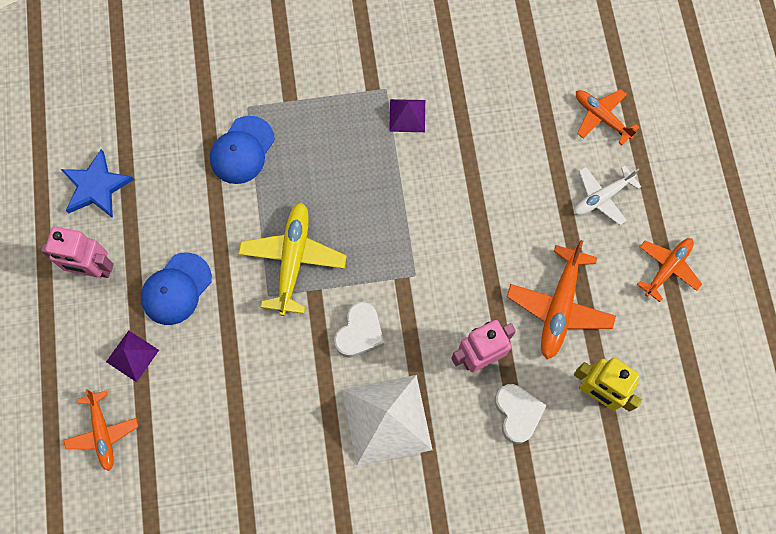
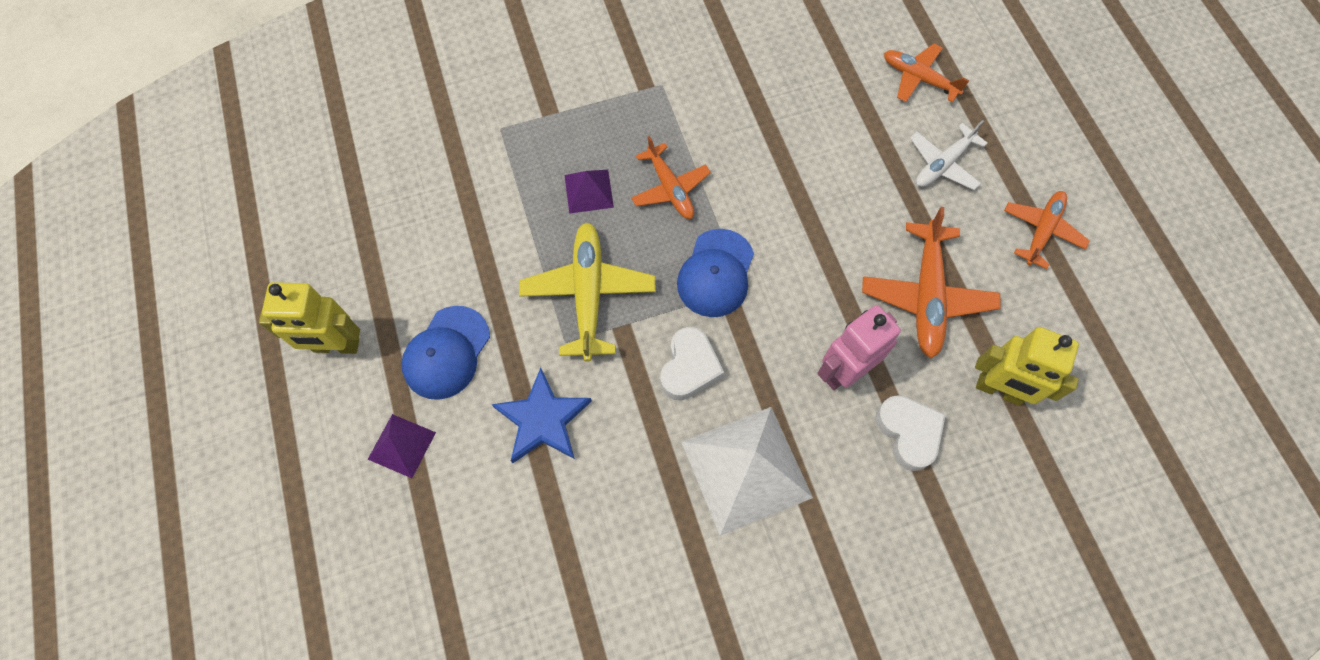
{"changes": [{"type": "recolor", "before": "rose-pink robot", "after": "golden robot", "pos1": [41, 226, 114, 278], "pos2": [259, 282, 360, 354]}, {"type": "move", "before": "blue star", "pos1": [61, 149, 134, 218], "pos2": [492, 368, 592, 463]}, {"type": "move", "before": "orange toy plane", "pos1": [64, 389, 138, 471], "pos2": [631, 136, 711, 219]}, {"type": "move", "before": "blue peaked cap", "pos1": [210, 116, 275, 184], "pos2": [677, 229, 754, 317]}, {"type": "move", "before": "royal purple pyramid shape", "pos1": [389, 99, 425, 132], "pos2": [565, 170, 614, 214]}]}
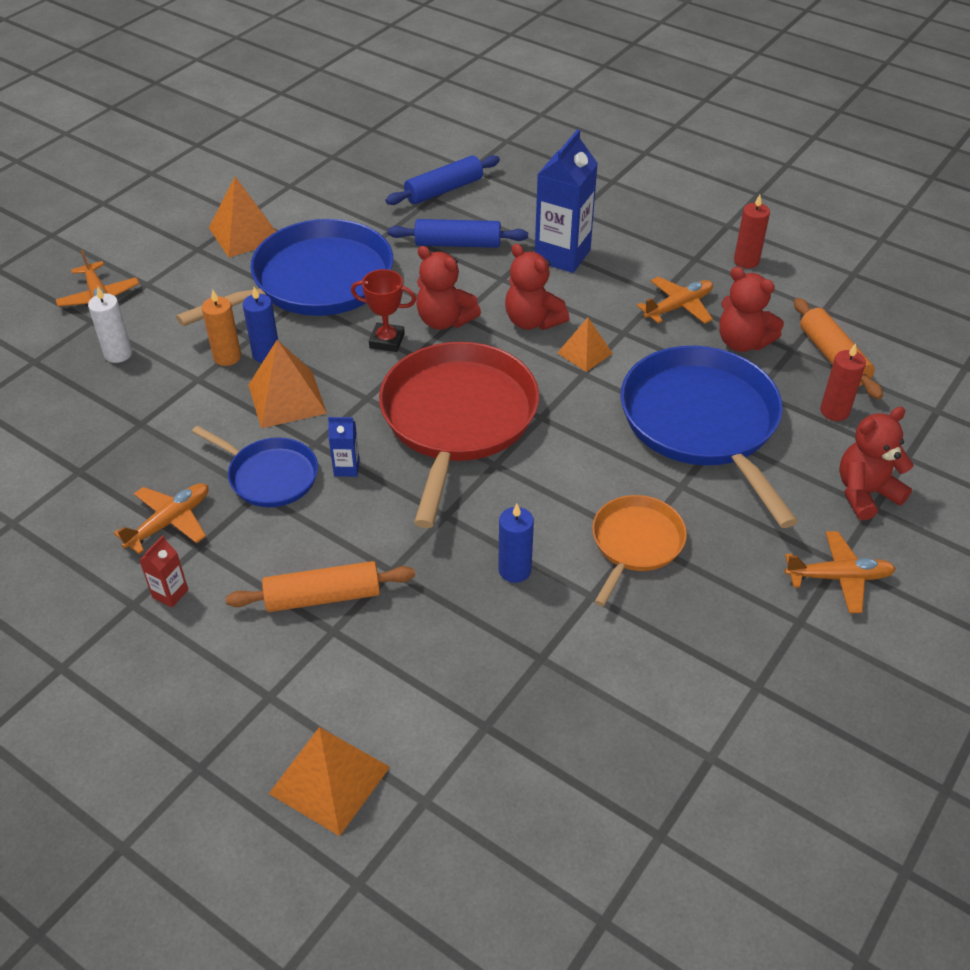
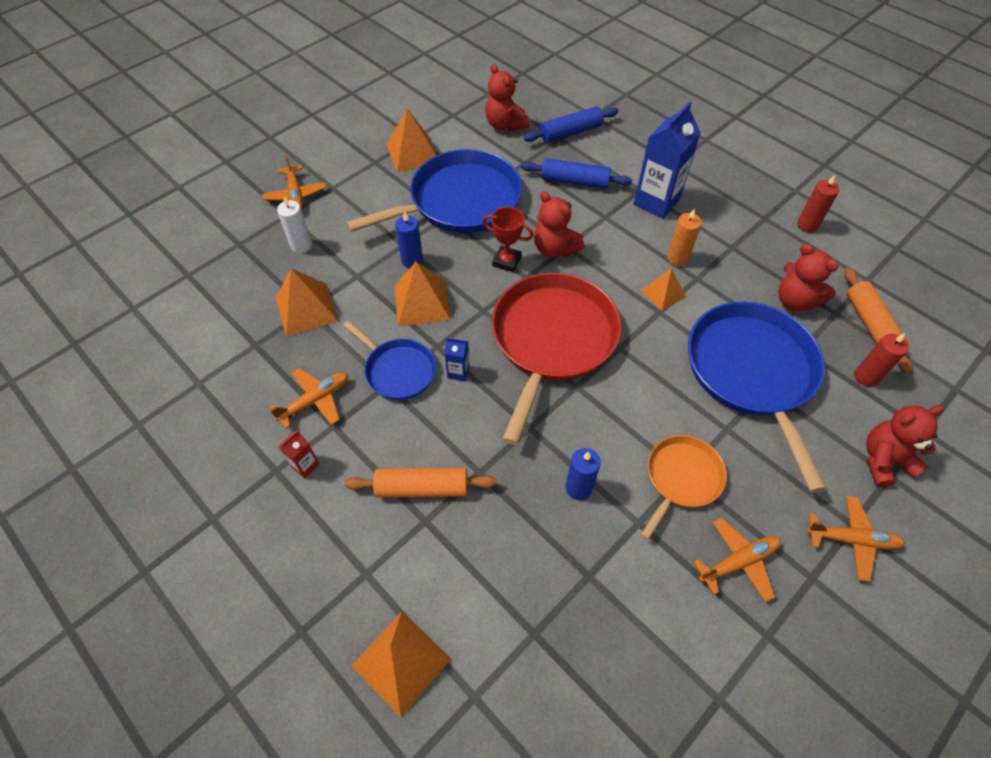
{"changes": [{"type": "move", "before": "orange pillar candle", "pos1": [202, 290, 241, 366], "pos2": [667, 209, 702, 266]}, {"type": "move", "before": "scarlet teddy", "pos1": [505, 244, 569, 330], "pos2": [485, 64, 529, 131]}, {"type": "move", "before": "orange toy plane", "pos1": [637, 276, 713, 324], "pos2": [693, 518, 781, 602]}, {"type": "insert", "after": "orange pyramid shape", "pos2": [276, 268, 338, 337]}]}
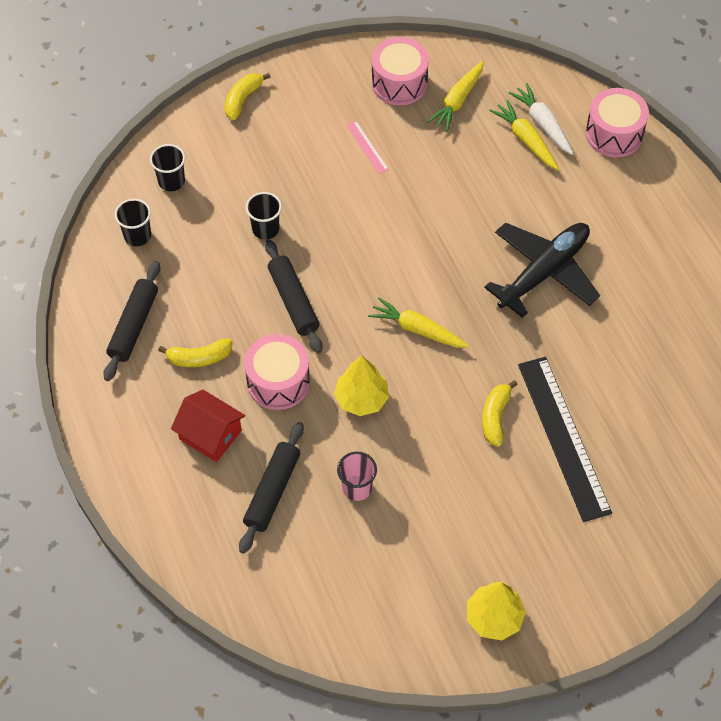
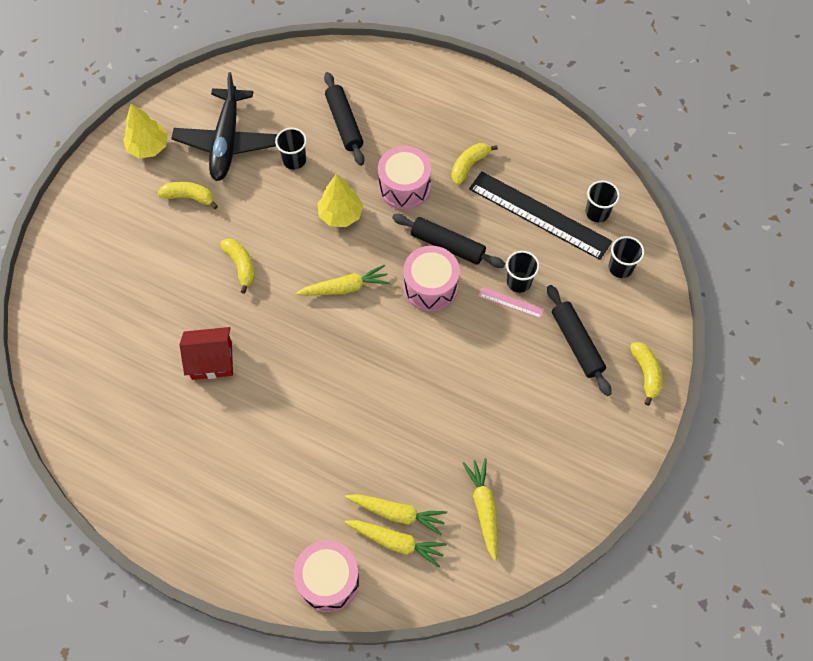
{"changes": [{"type": "move", "before": "jet-black pastry roller", "pos1": [103, 261, 161, 381], "pos2": [547, 285, 612, 396]}, {"type": "move", "before": "scarlet toy house", "pos1": [171, 390, 245, 462], "pos2": [180, 327, 233, 380]}, {"type": "recolor", "before": "rose-pink cup", "after": "jet-black cup", "pos1": [337, 452, 377, 501], "pos2": [275, 128, 307, 170]}, {"type": "move", "before": "rose-pink straightedge", "pos1": [346, 121, 389, 174], "pos2": [479, 287, 544, 318]}, {"type": "move", "before": "rose-pink drum", "pos1": [372, 37, 429, 105], "pos2": [403, 246, 460, 312]}, {"type": "move", "before": "jet-black toy plane", "pos1": [484, 222, 600, 318], "pos2": [171, 72, 278, 181]}, {"type": "recolor", "before": "white carrot", "after": "golden carrot", "pos1": [509, 83, 574, 155], "pos2": [344, 520, 447, 568]}, {"type": "move", "before": "jet-black straightedge", "pos1": [518, 357, 612, 522], "pos2": [469, 171, 612, 260]}, {"type": "insert", "after": "golden banana fruit", "pos2": [158, 182, 218, 209]}]}
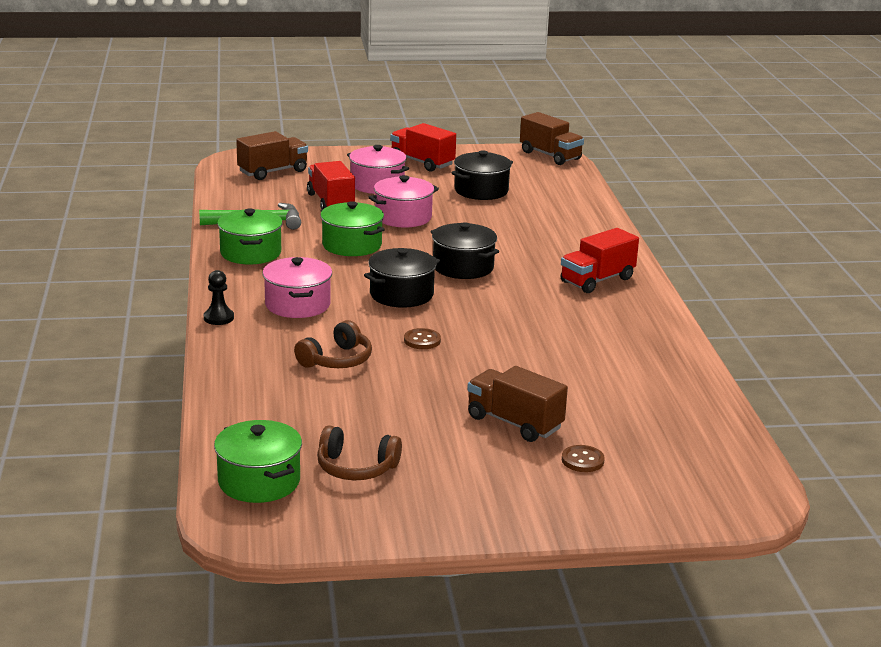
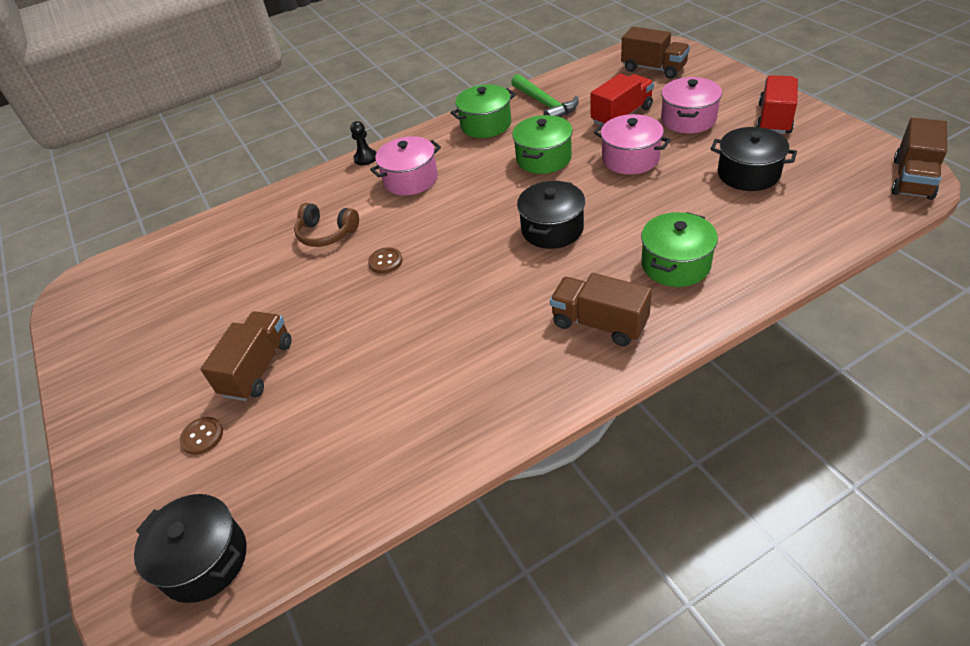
{"changes": [{"type": "move", "before": "green pot", "pos1": [214, 420, 302, 503], "pos2": [641, 212, 718, 287]}, {"type": "delete", "before": "dark brown headphones", "pos1": [317, 425, 402, 480]}, {"type": "move", "before": "jet-black pot", "pos1": [364, 248, 440, 308], "pos2": [134, 494, 246, 603]}, {"type": "recolor", "before": "scarlet lorry", "after": "dark brown lorry", "pos1": [561, 228, 639, 293], "pos2": [550, 273, 652, 346]}]}
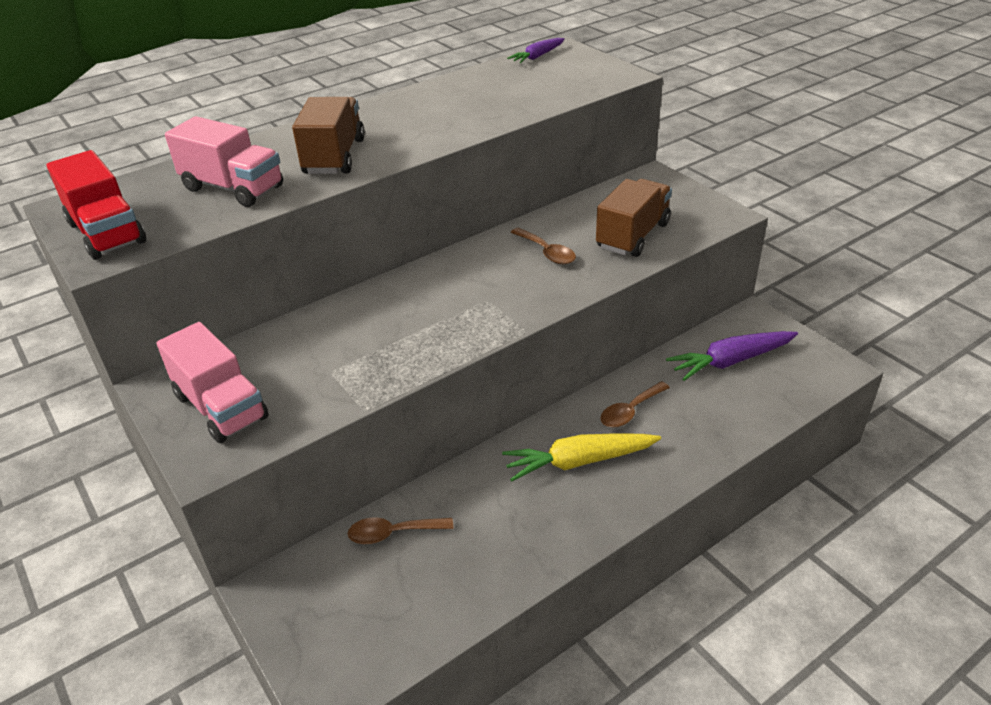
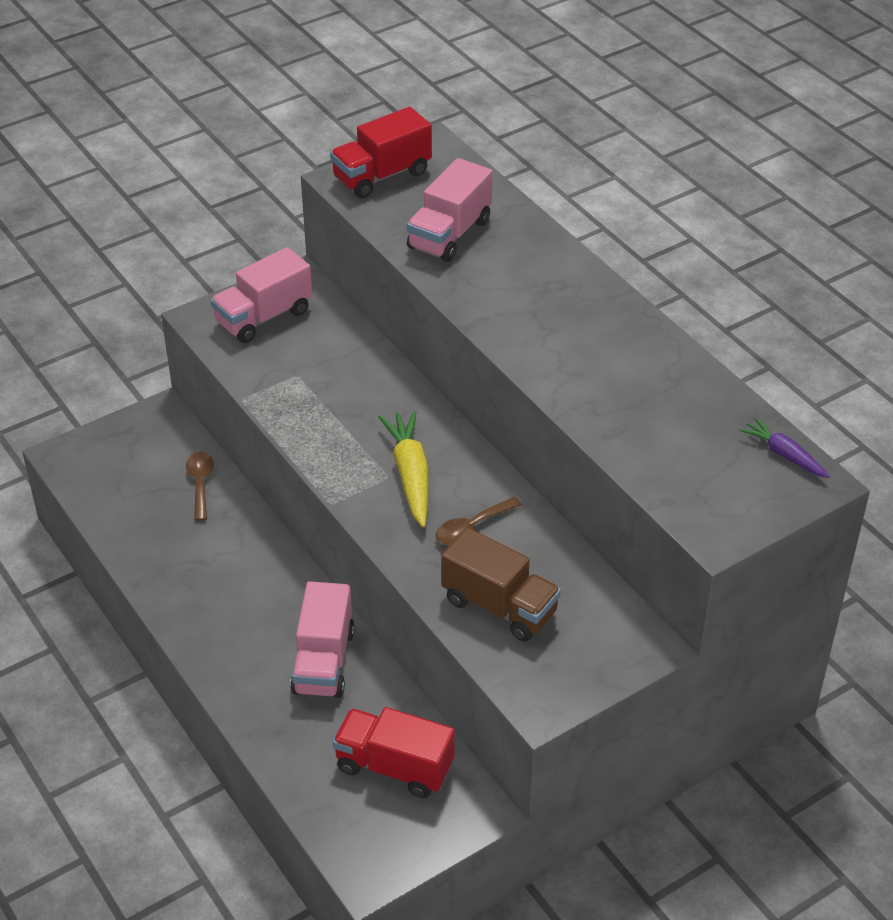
{"changes": [{"type": "delete", "before": "dark brown lorry", "pos1": [292, 97, 365, 174]}, {"type": "move", "before": "golden carrot", "pos1": [502, 433, 661, 481], "pos2": [379, 411, 429, 527]}, {"type": "replace", "before": "dark brown spoon", "after": "rose-pink lorry", "pos1": [600, 381, 670, 428], "pos2": [290, 581, 355, 698]}, {"type": "replace", "before": "royal purple carrot", "after": "scarlet lorry", "pos1": [666, 331, 798, 381], "pos2": [333, 707, 455, 798]}]}
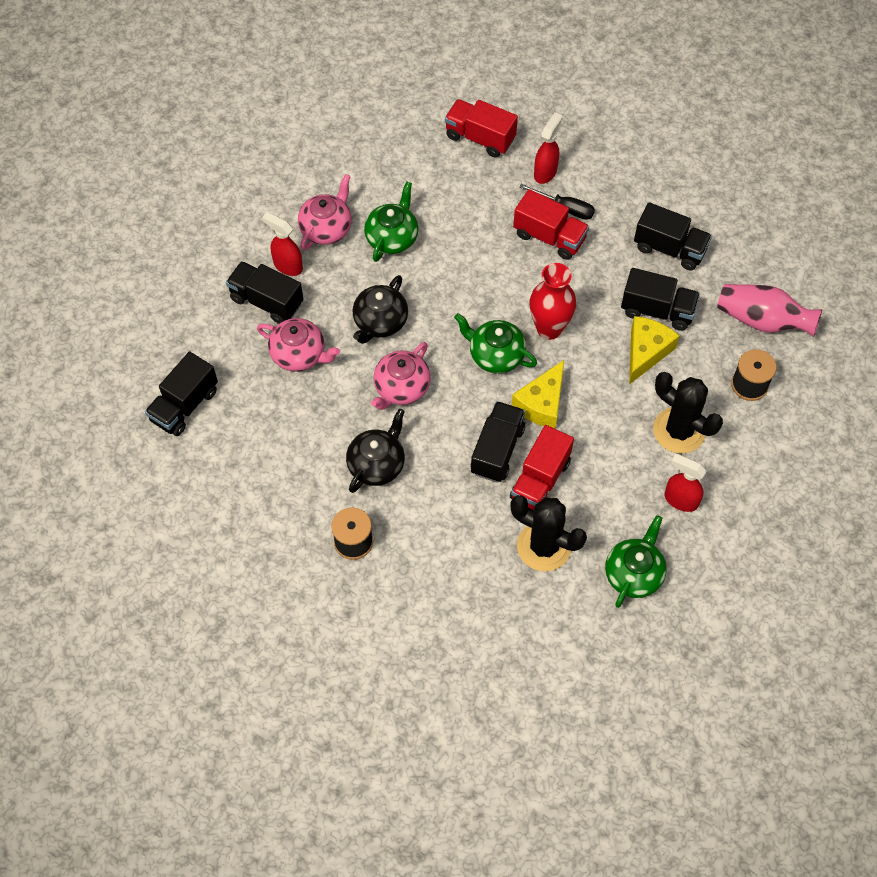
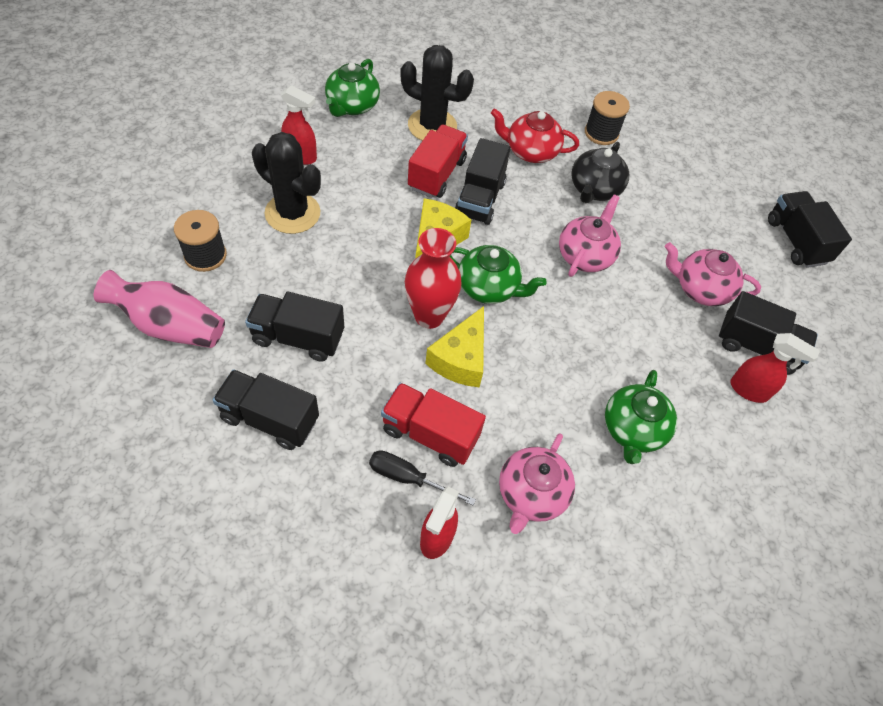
{"changes": [{"type": "rotate", "before": "jet-black lorry", "pos1": [145, 352, 218, 436], "pos2": [768, 191, 852, 268], "turn": -45}, {"type": "move", "before": "rose-pink tea pot", "pos1": [298, 174, 352, 250], "pos2": [499, 433, 575, 534]}, {"type": "delete", "before": "jet-black tea pot", "pos1": [353, 275, 408, 344]}, {"type": "delete", "before": "scarlet lorry", "pos1": [445, 99, 518, 158]}, {"type": "move", "before": "golden piece of cheese", "pos1": [629, 316, 680, 384], "pos2": [425, 306, 484, 388]}, {"type": "insert", "after": "scarlet tea pot", "pos2": [491, 108, 579, 163]}]}
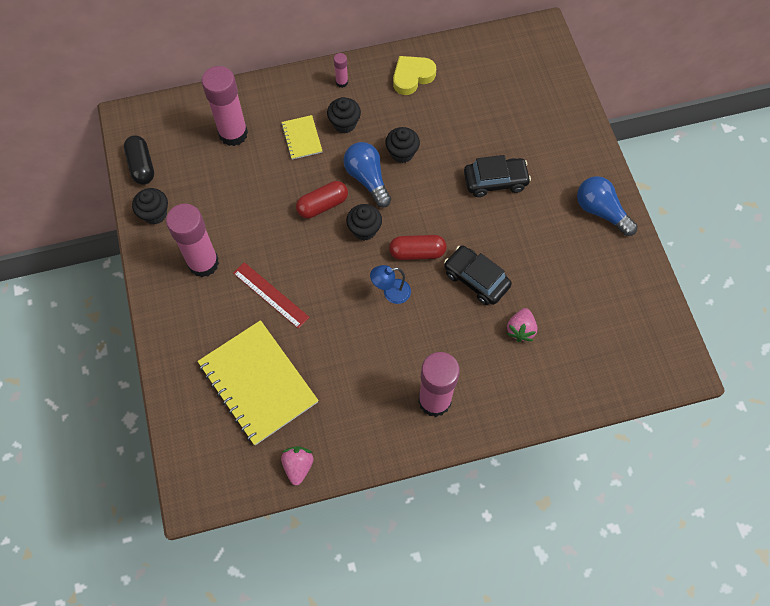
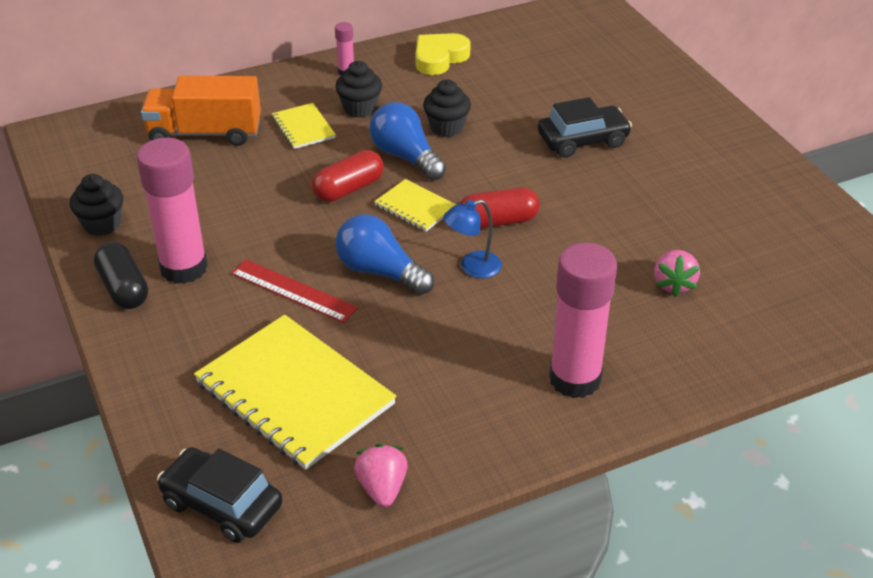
{"changes": [{"type": "move", "before": "jet-black capsule", "pos1": [124, 135, 154, 185], "pos2": [94, 242, 148, 309]}, {"type": "replace", "before": "rose-pink glue", "after": "orange lorry", "pos1": [202, 66, 248, 146], "pos2": [141, 76, 261, 146]}, {"type": "replace", "before": "jet-black fairy cake", "after": "golden notepad", "pos1": [346, 204, 382, 241], "pos2": [374, 179, 456, 232]}, {"type": "move", "before": "jet-black automobile", "pos1": [444, 246, 512, 305], "pos2": [157, 447, 283, 543]}, {"type": "move", "before": "blue light bulb", "pos1": [577, 176, 637, 236], "pos2": [335, 214, 434, 295]}]}
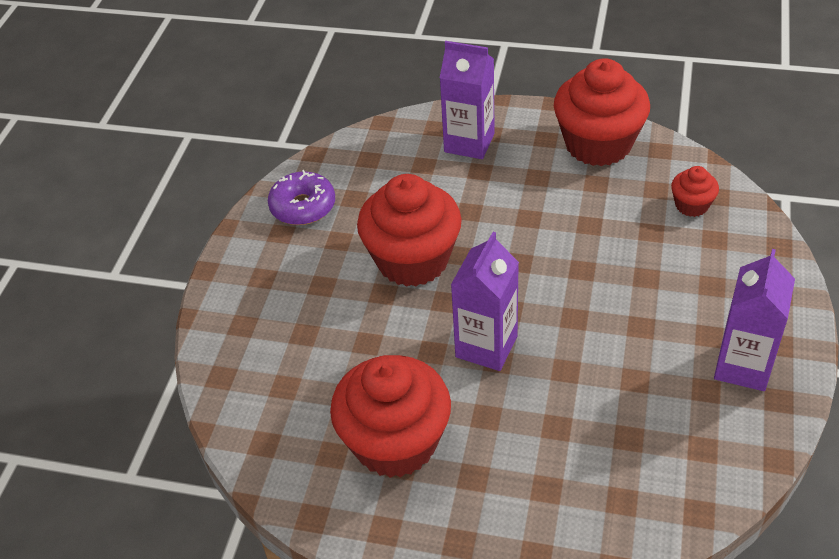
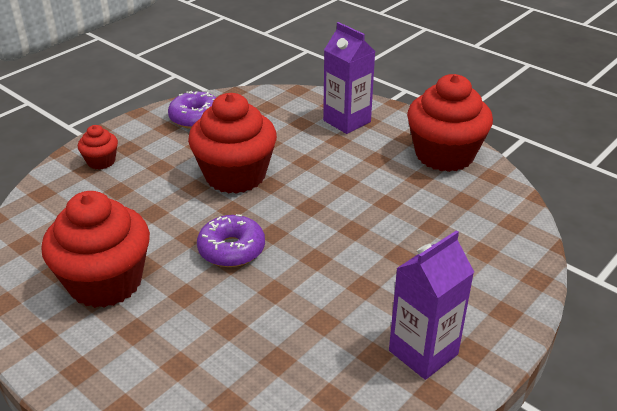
{"changes": [{"type": "replace", "before": "royal purple milk carton", "after": "royal purple glazed donut", "pos1": [451, 232, 519, 371], "pos2": [197, 214, 265, 267]}, {"type": "move", "before": "scarlet fairy cake", "pos1": [671, 166, 719, 217], "pos2": [78, 125, 118, 169]}]}
